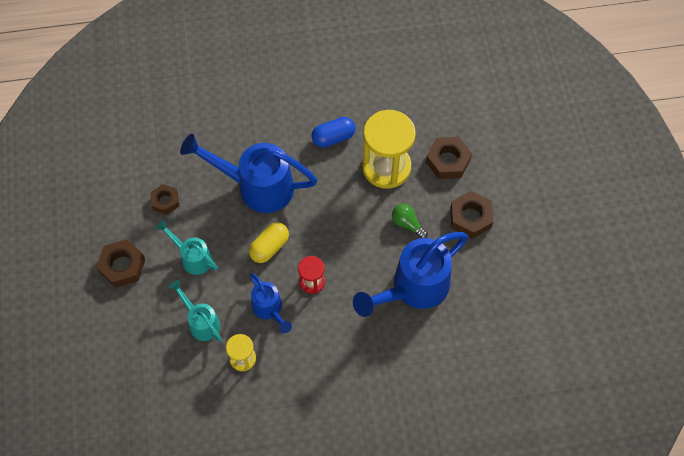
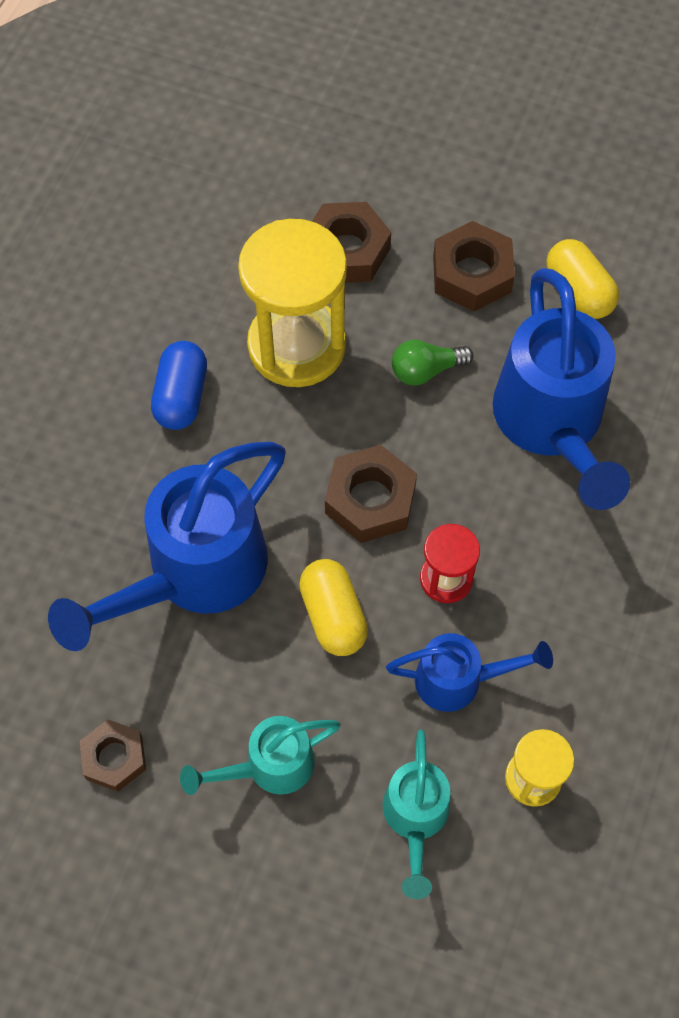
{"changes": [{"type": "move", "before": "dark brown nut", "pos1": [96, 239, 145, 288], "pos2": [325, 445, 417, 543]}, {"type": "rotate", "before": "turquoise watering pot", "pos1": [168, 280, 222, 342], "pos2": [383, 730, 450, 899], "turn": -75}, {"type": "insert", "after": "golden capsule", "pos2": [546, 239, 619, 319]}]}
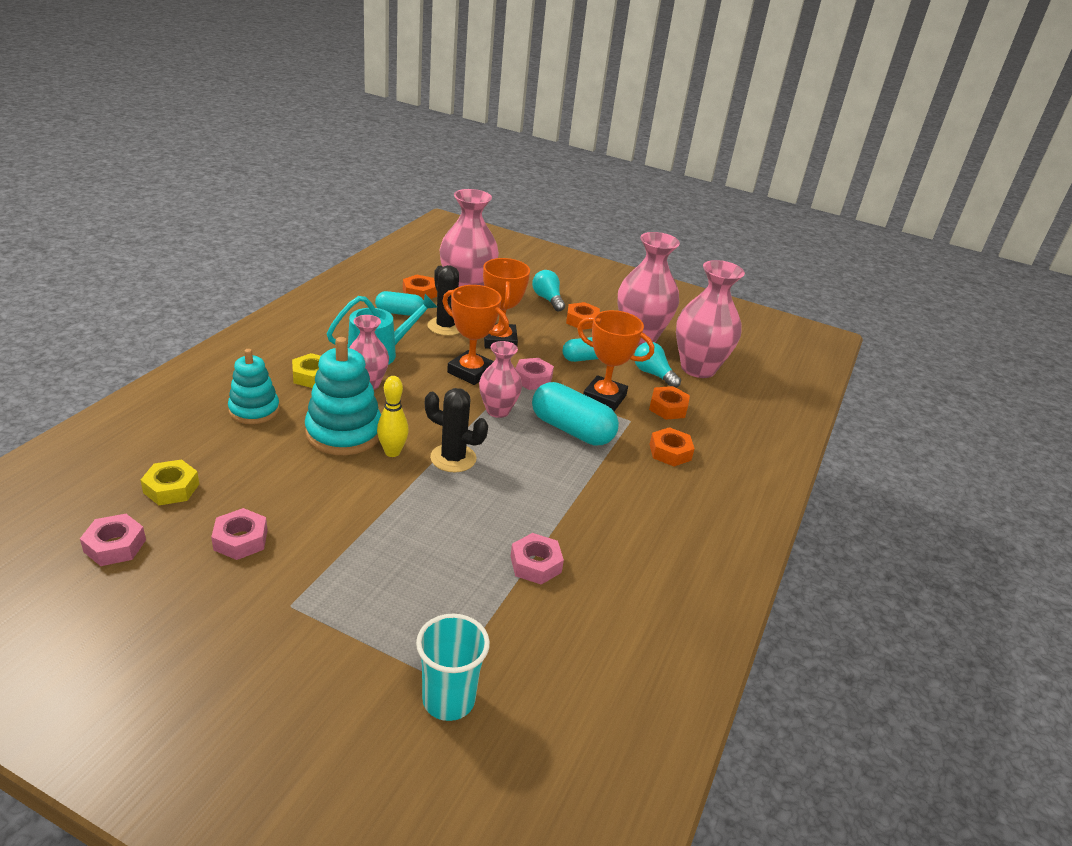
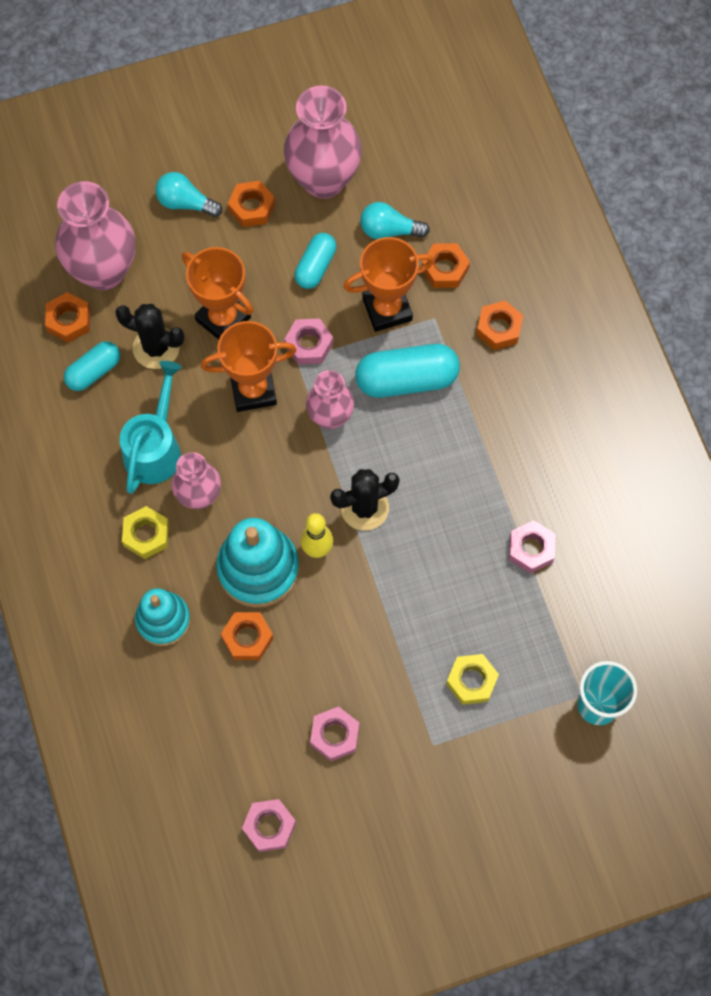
{"changes": [{"type": "move", "before": "golden nut", "pos1": [141, 459, 199, 505], "pos2": [446, 654, 499, 705]}, {"type": "delete", "before": "rose-pink vase", "pos1": [676, 260, 745, 378]}, {"type": "insert", "after": "orange nut", "pos2": [221, 612, 274, 660]}]}
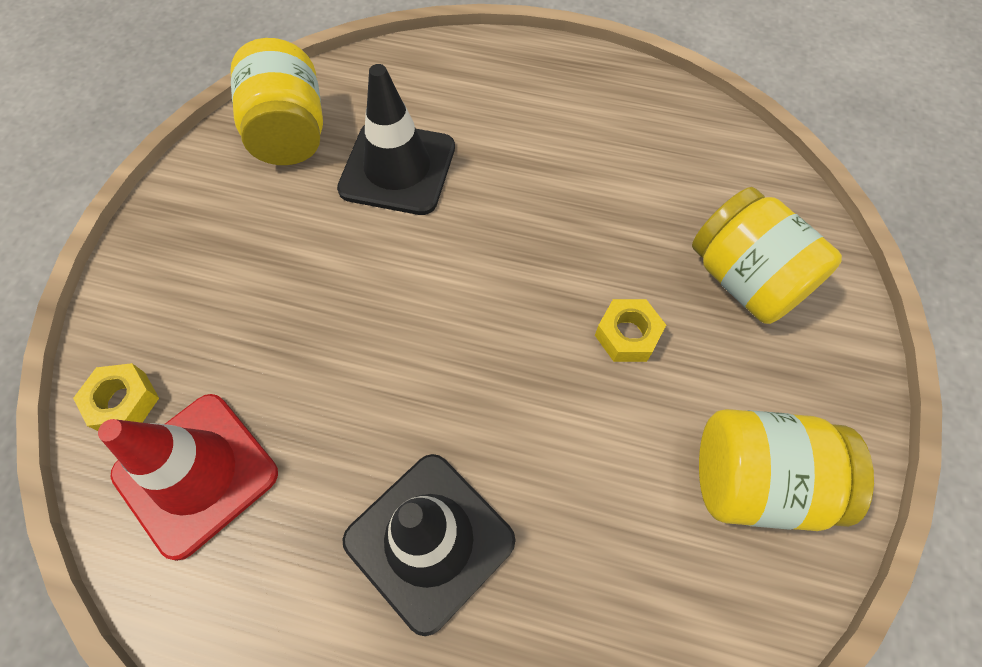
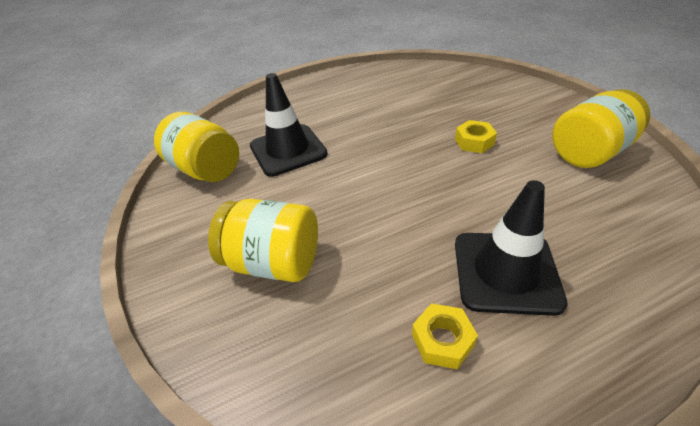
{"changes": [{"type": "move", "before": "golden nut", "pos1": [73, 363, 159, 431], "pos2": [412, 304, 478, 369]}, {"type": "delete", "before": "scarlet road cone", "pos1": [98, 394, 278, 561]}, {"type": "move", "before": "golden jar", "pos1": [692, 187, 842, 324], "pos2": [208, 199, 318, 282]}]}
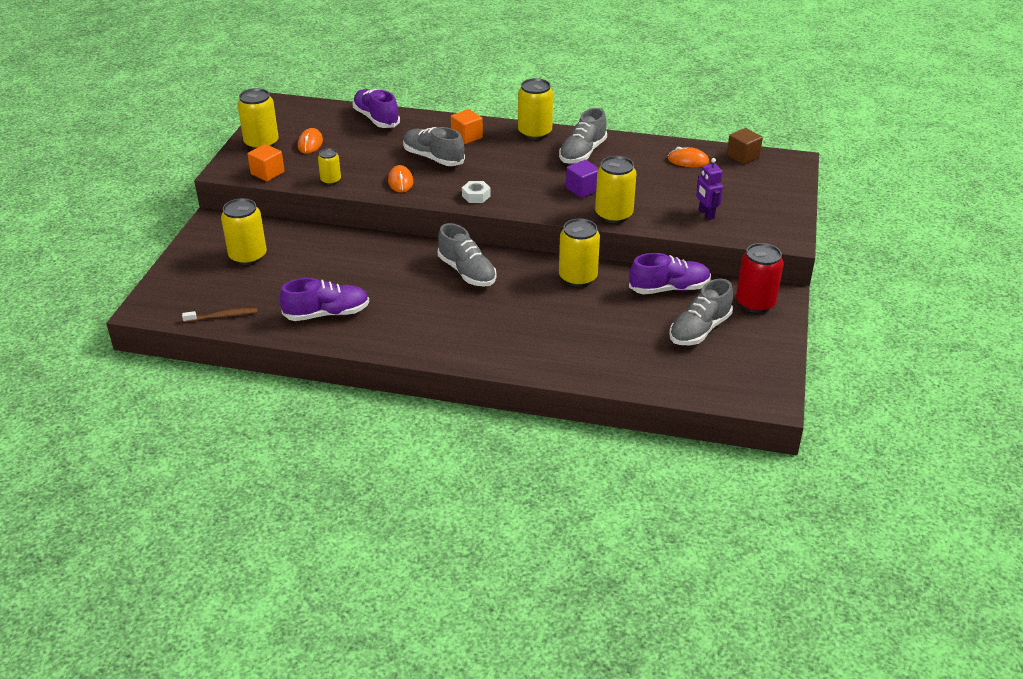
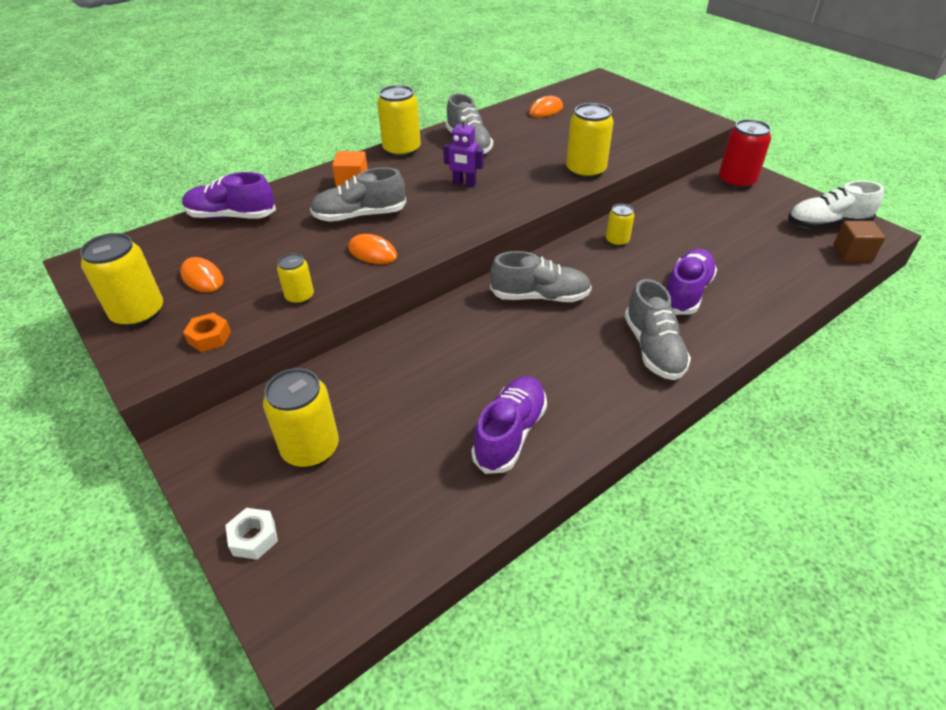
{"changes": [{"type": "delete", "before": "dark brown toothbrush", "pos1": [182, 308, 258, 322]}, {"type": "replace", "before": "orange cube", "after": "orange nut", "pos1": [247, 144, 284, 181], "pos2": [183, 313, 231, 352]}, {"type": "move", "before": "white nut", "pos1": [462, 181, 490, 203], "pos2": [225, 508, 278, 560]}, {"type": "resize", "before": "golden can", "pos1": [559, 218, 600, 287], "pos2": [606, 204, 634, 247], "scale": 0.57}, {"type": "delete", "before": "royal purple cube", "pos1": [566, 160, 598, 198]}, {"type": "move", "before": "royal purple shoe", "pos1": [629, 253, 711, 294], "pos2": [666, 249, 717, 315]}, {"type": "move", "before": "ash-grey shoe", "pos1": [669, 279, 733, 345], "pos2": [625, 279, 691, 380]}, {"type": "move", "before": "royal purple robot", "pos1": [696, 158, 723, 220], "pos2": [443, 116, 483, 187]}, {"type": "move", "before": "dark brown cube", "pos1": [727, 128, 763, 164], "pos2": [833, 221, 885, 262]}, {"type": "insert", "after": "white shoe", "pos2": [788, 181, 884, 229]}]}
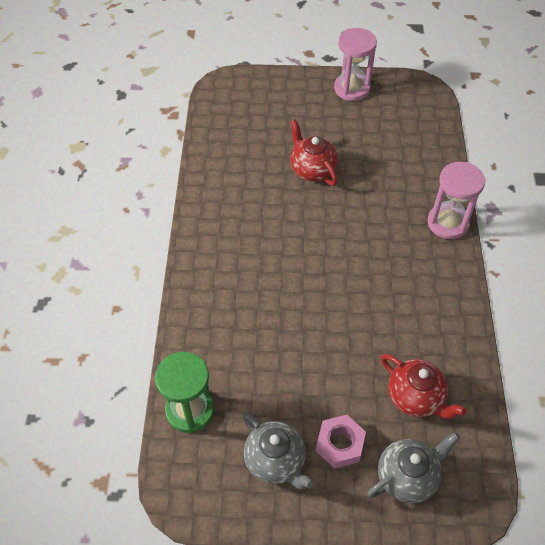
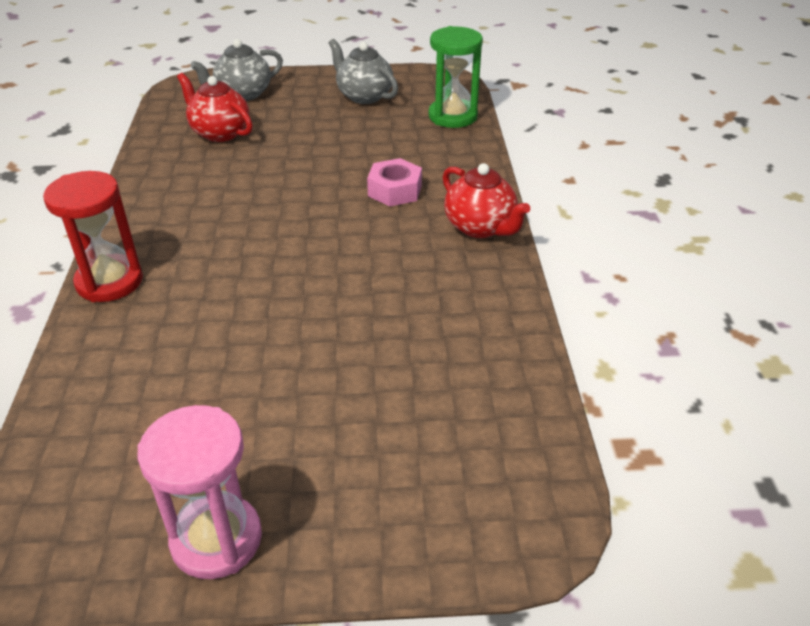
{"changes": [{"type": "move", "before": "scarlet tea pot", "pos1": [290, 119, 338, 186], "pos2": [443, 163, 530, 238]}, {"type": "move", "before": "rose-pink nut", "pos1": [316, 415, 366, 469], "pos2": [367, 158, 422, 207]}, {"type": "recolor", "before": "rose-pink sandglass", "after": "scarlet sandglass", "pos1": [428, 162, 485, 239], "pos2": [43, 171, 143, 302]}]}
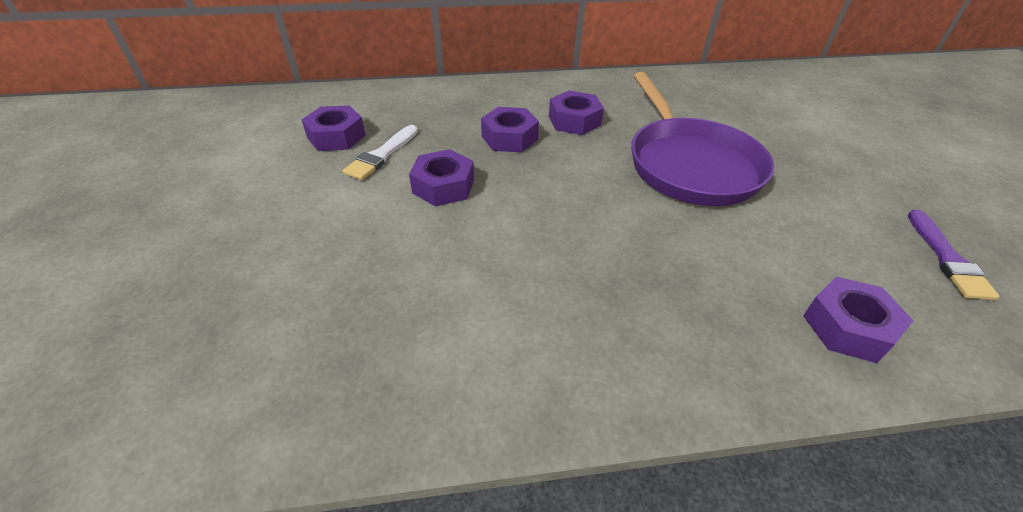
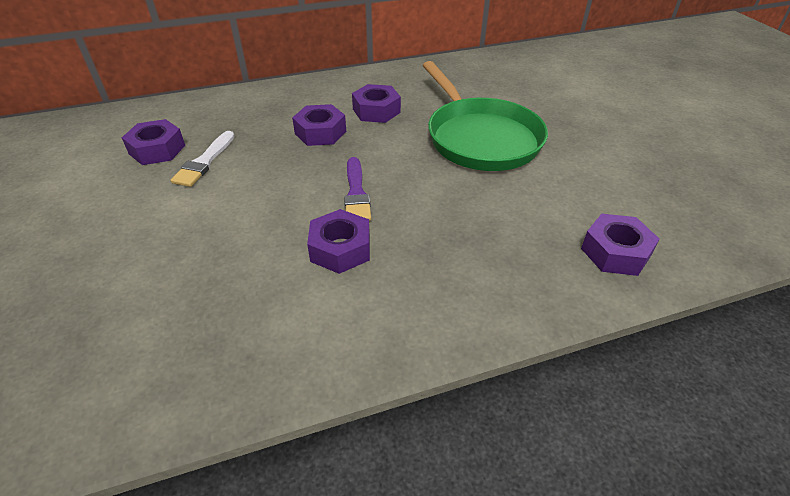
{"changes": [{"type": "move", "before": "royal purple nut", "pos1": [409, 149, 474, 206], "pos2": [307, 209, 370, 274]}, {"type": "recolor", "before": "royal purple frying pan", "after": "green frying pan", "pos1": [631, 72, 774, 206], "pos2": [423, 61, 548, 171]}, {"type": "move", "before": "royal purple paintbrush", "pos1": [908, 210, 1000, 300], "pos2": [344, 157, 371, 221]}]}
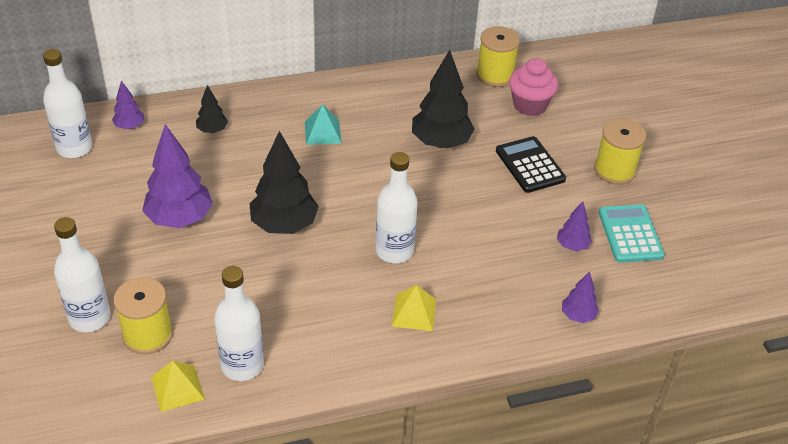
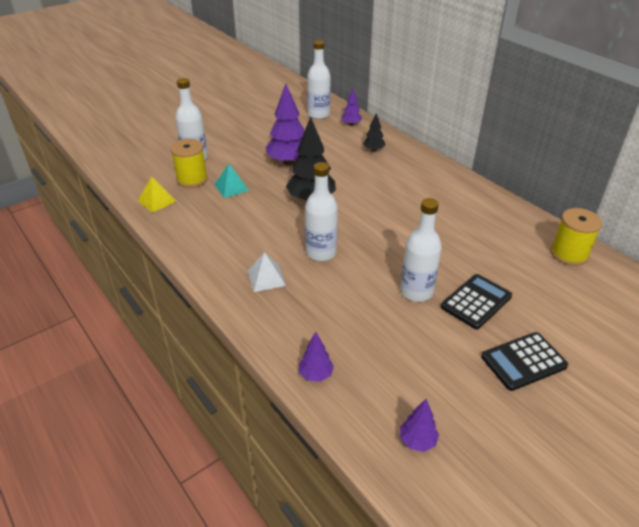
{"changes": [{"type": "move", "before": "white flask", "pos1": [214, 266, 264, 381], "pos2": [400, 198, 442, 302]}, {"type": "move", "before": "turquoise pyramid shape", "pos1": [305, 104, 342, 145], "pos2": [214, 164, 249, 198]}, {"type": "recolor", "before": "golden pyramid shape", "after": "white pyramid shape", "pos1": [392, 285, 436, 331], "pos2": [248, 252, 286, 292]}, {"type": "delete", "before": "jet-black tree", "pos1": [412, 50, 475, 149]}, {"type": "delete", "before": "rose-pink fairy cake", "pos1": [509, 58, 558, 116]}, {"type": "move", "before": "royal purple tree", "pos1": [557, 201, 592, 251], "pos2": [400, 399, 439, 452]}, {"type": "replace", "before": "golden reel of thread", "after": "jet-black pocket calculator", "pos1": [594, 119, 646, 185], "pos2": [481, 332, 568, 391]}, {"type": "delete", "before": "turquoise pocket calculator", "pos1": [598, 204, 665, 263]}]}
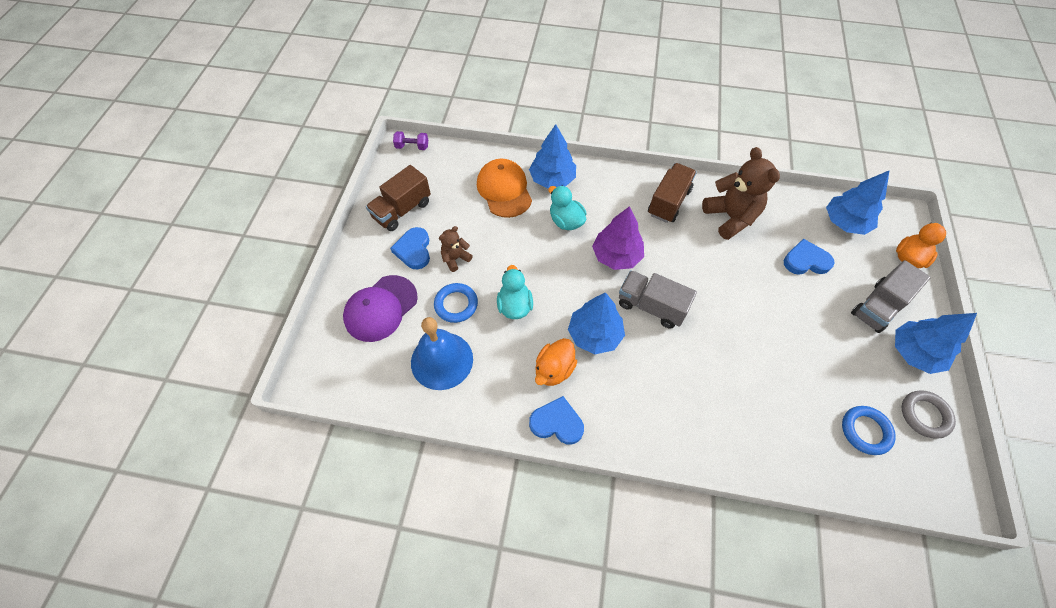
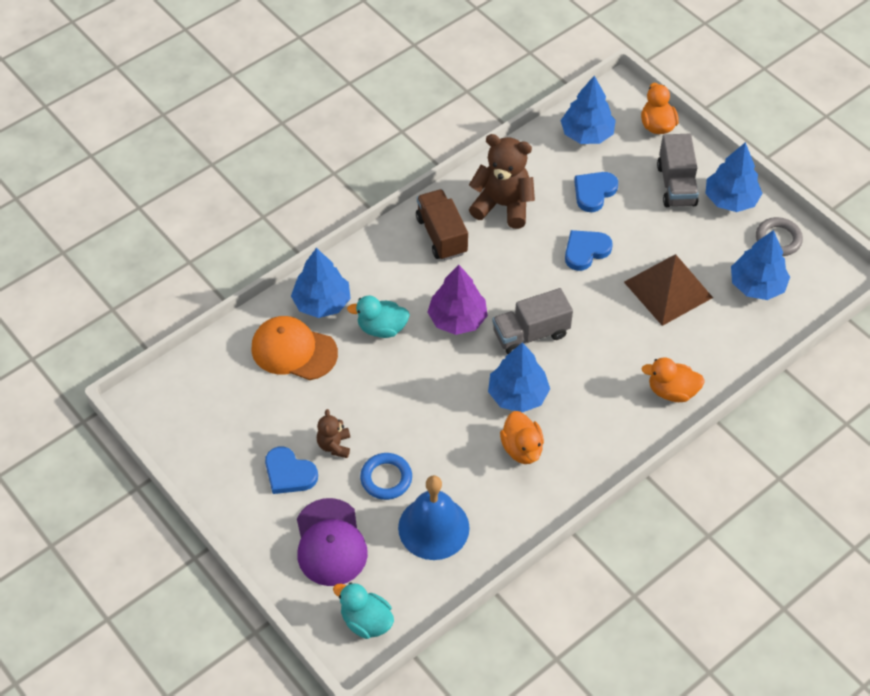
{"changes": [{"type": "delete", "before": "dark brown lorry", "pos1": [366, 165, 431, 231]}, {"type": "delete", "before": "royal purple free weight", "pos1": [393, 131, 428, 150]}, {"type": "move", "before": "turquoise rubber duck", "pos1": [497, 265, 533, 319], "pos2": [333, 582, 394, 639]}, {"type": "move", "before": "blue love heart", "pos1": [529, 396, 584, 445], "pos2": [565, 230, 613, 271]}, {"type": "replace", "before": "blue torus", "after": "blue tree", "pos1": [842, 406, 896, 455], "pos2": [731, 230, 790, 300]}, {"type": "insert", "after": "dark brown pyramid shape", "pos2": [624, 254, 713, 326]}, {"type": "insert", "after": "orange rubber duck", "pos2": [641, 357, 705, 402]}]}
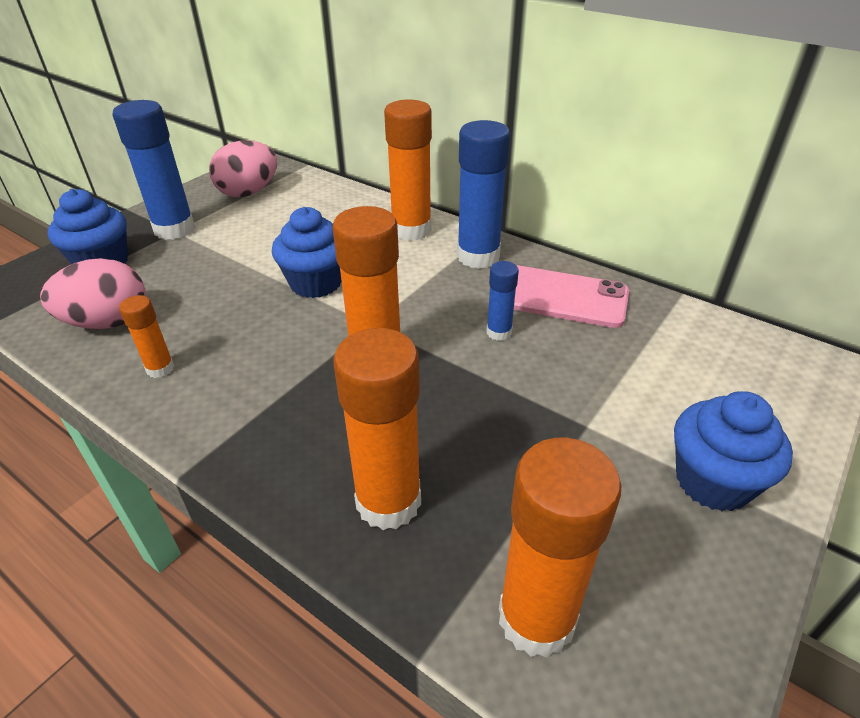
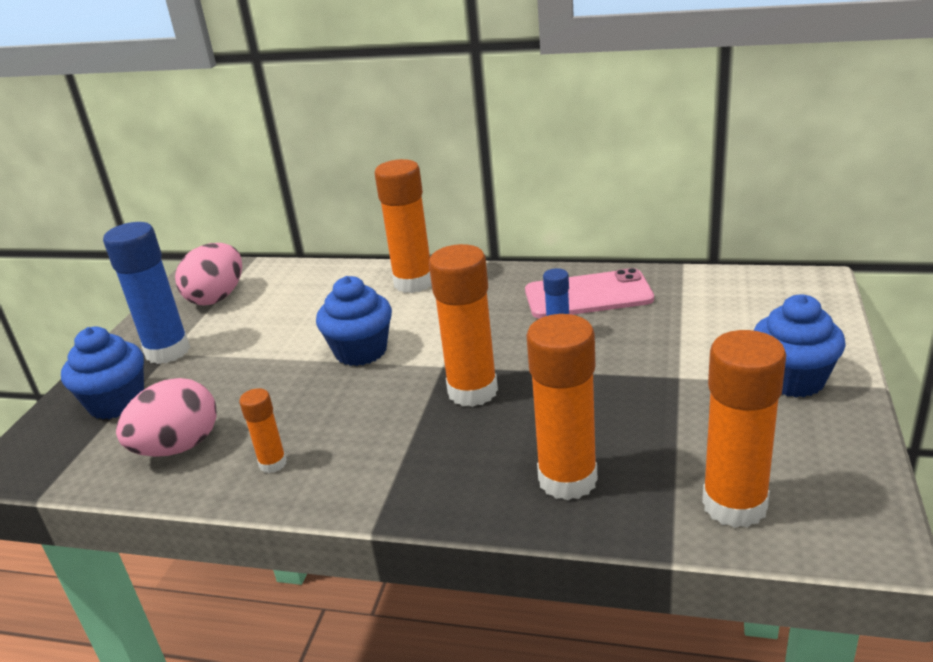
{"changes": [{"type": "delete", "before": "blue glue", "pos1": [457, 120, 510, 269]}]}
